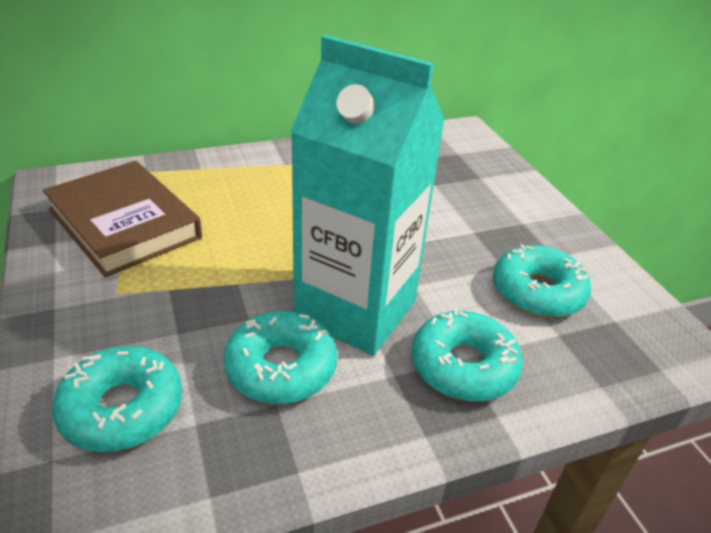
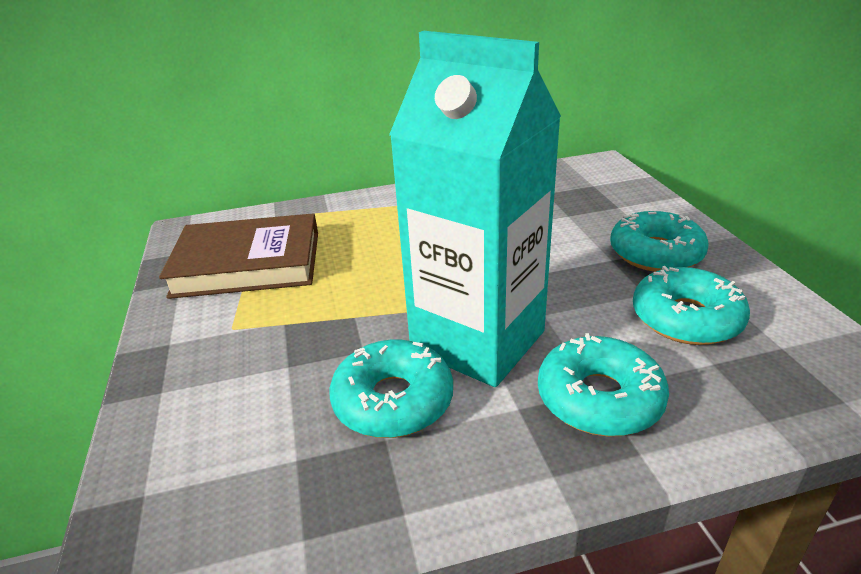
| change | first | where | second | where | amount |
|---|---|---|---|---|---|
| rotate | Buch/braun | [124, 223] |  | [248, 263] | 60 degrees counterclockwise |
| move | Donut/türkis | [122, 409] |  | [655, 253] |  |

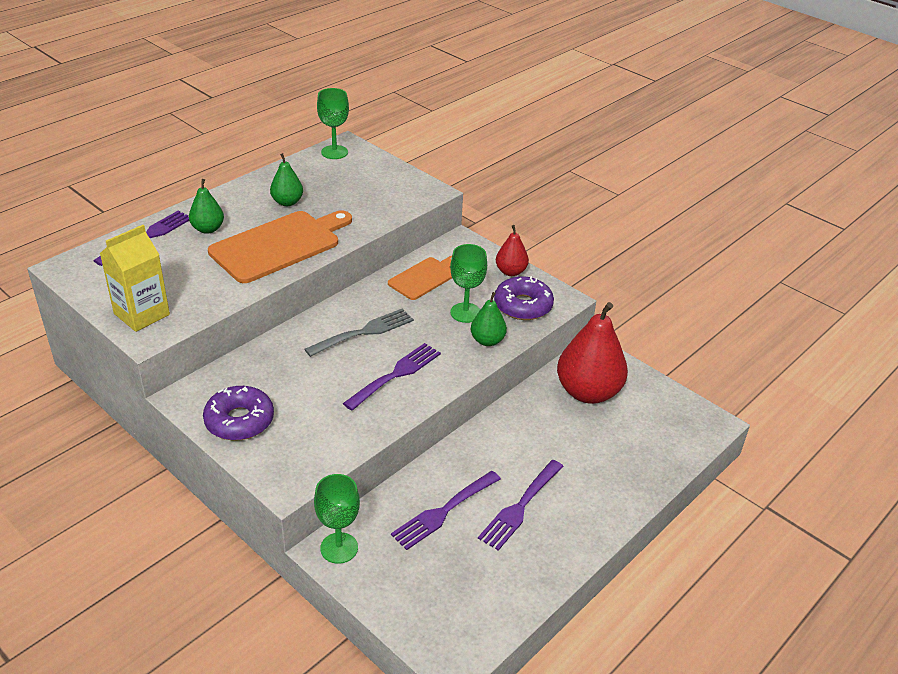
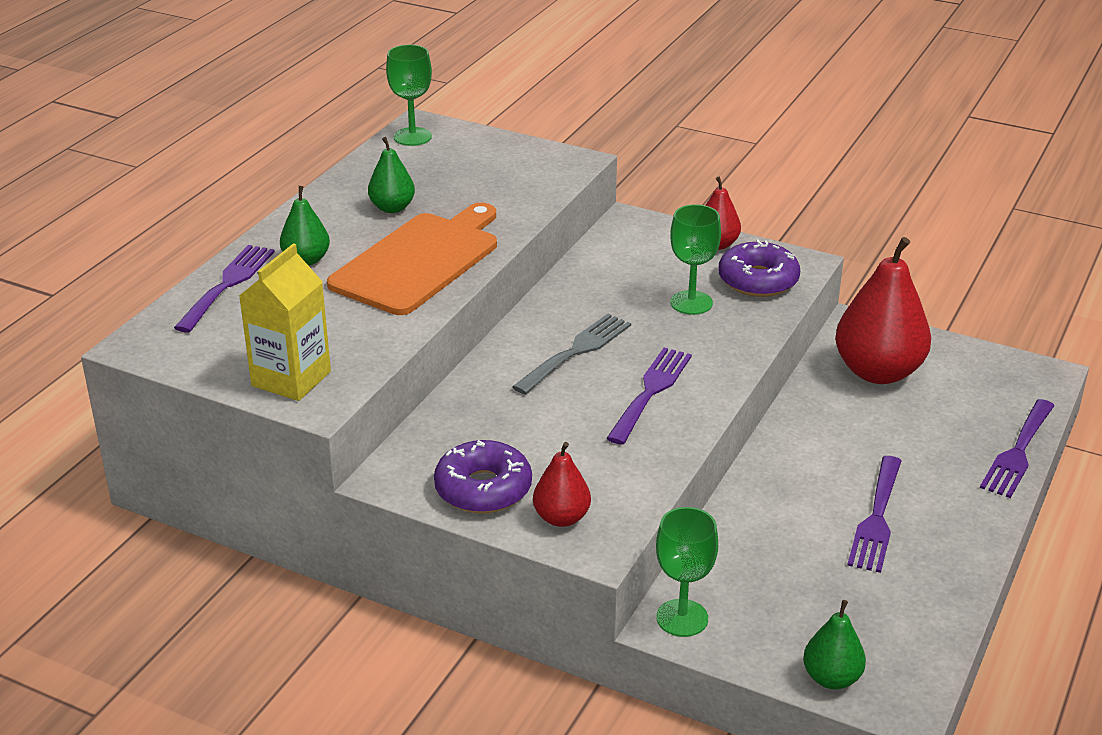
| change | first | where | second | where | amount |
|---|---|---|---|---|---|
| insert |  |  | Birne/rot | [561, 518] |  |
| move | Birne/grün | [487, 341] |  | [831, 678] |  |
| move | Gabel/lila | [443, 512] |  | [1018, 452] |  |
| delete | Schneidebrett/orange | [424, 277] |  |  |  |

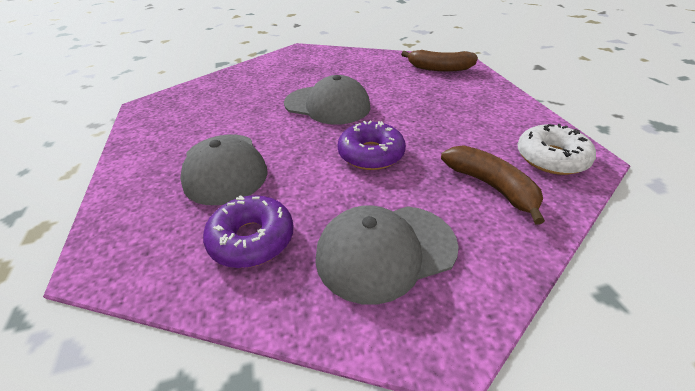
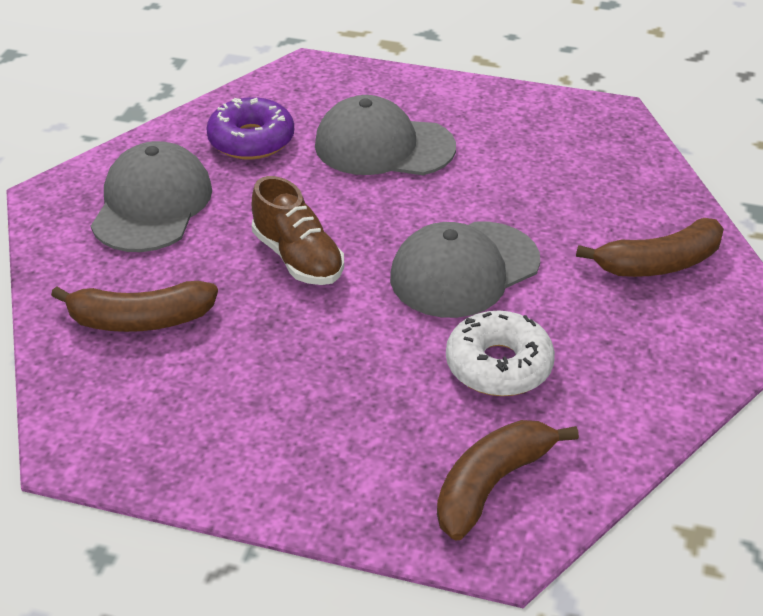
| change | first | where | second | where | amount |
|---|---|---|---|---|---|
| replace | Donut/lila | [371, 154] | Schuh/braun | [298, 258] |  |
| move | Donut/weiß | [551, 158] |  | [498, 365] |  |
| insert |  |  | Banane/braun | [658, 263] |  |

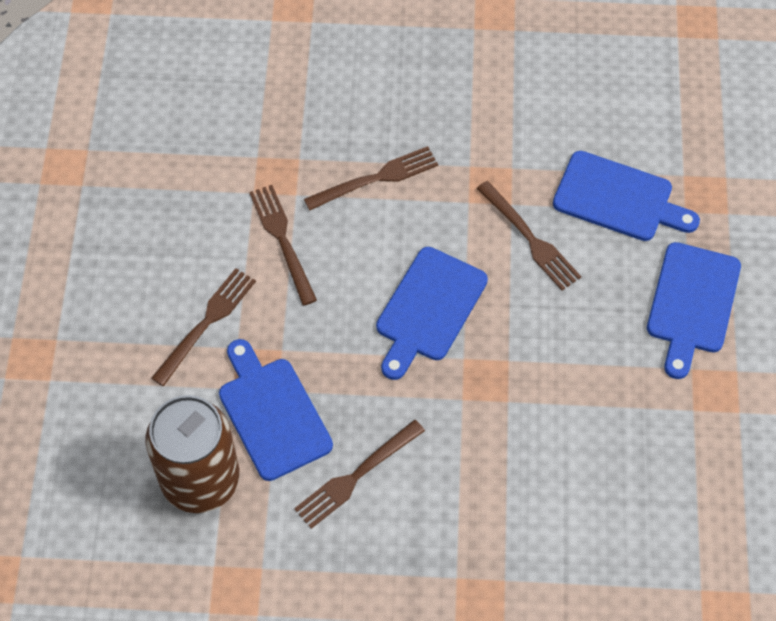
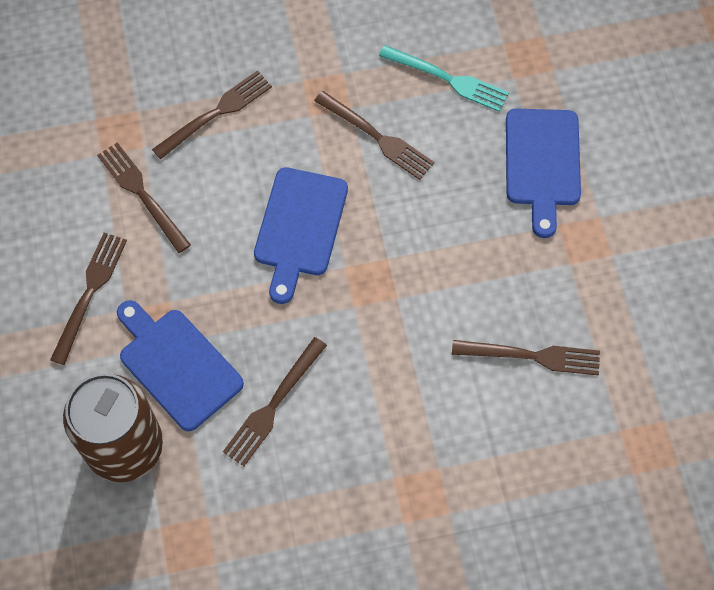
| change | first | where | second | where | amount |
|---|---|---|---|---|---|
| replace | Schneidebrett/blau | [618, 198] | Gabel/türkis | [449, 79] |  |
| insert |  |  | Gabel/braun | [533, 356] |  |

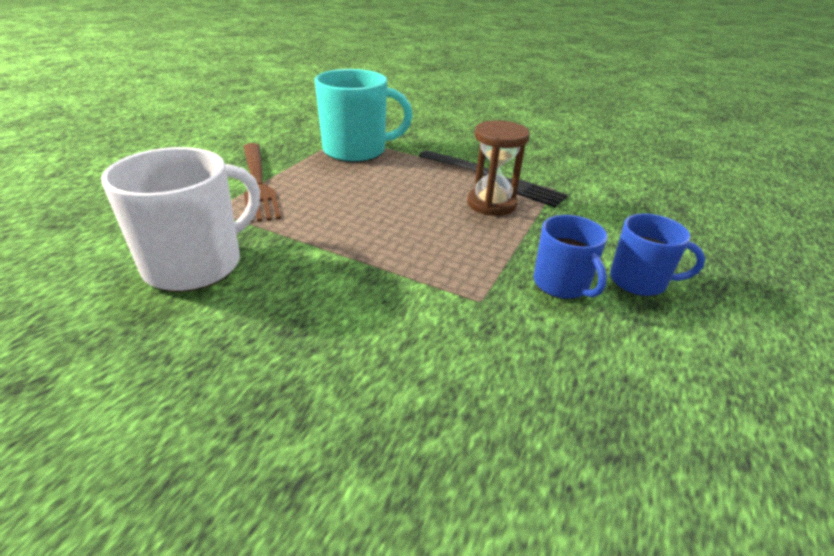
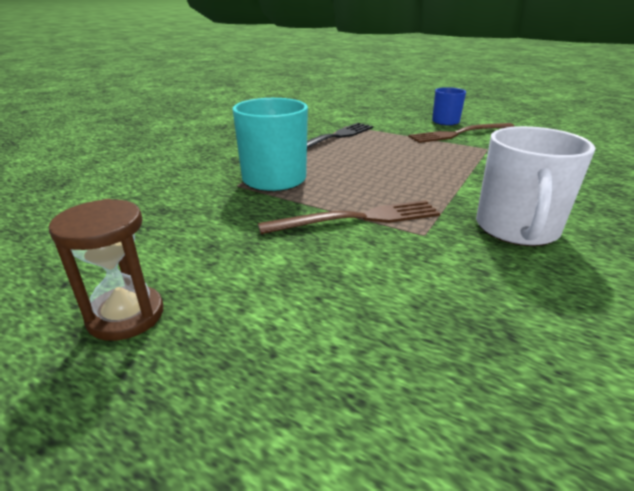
| change | first | where | second | where | amount |
|---|---|---|---|---|---|
| move | Sanduhr/braun | [491, 204] |  | [126, 315] |  |
| replace | Tasse/blau | [562, 284] | Gabel/braun | [459, 133] |  |
| rotate | Tasse/weiß | [196, 264] |  | [516, 229] | 120 degrees counterclockwise |

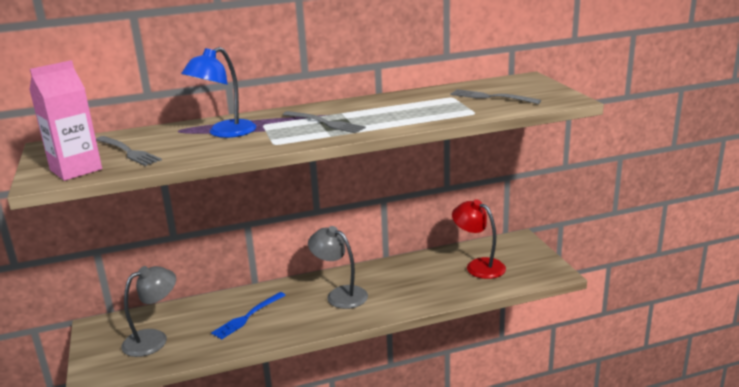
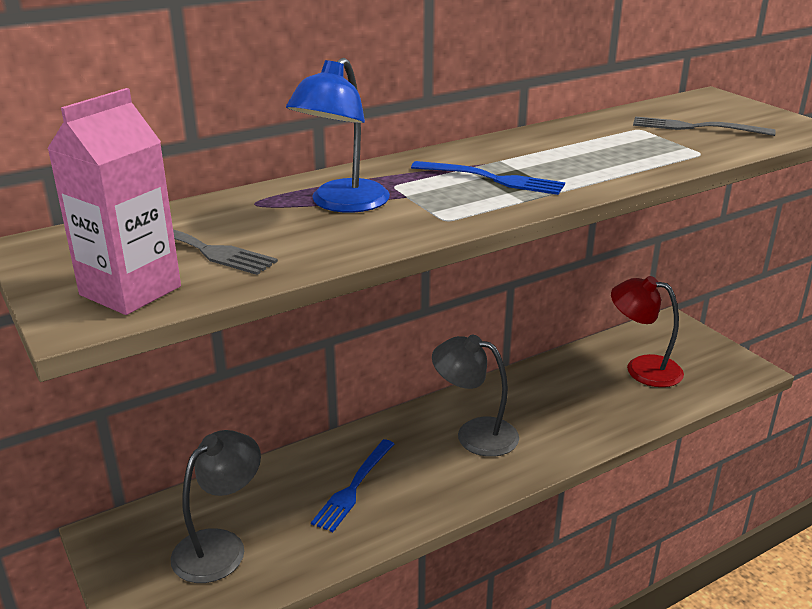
| change | first | where | second | where | amount |
|---|---|---|---|---|---|
| recolor | Gabel/grau | [326, 123] | Gabel/blau | [493, 179] |  |

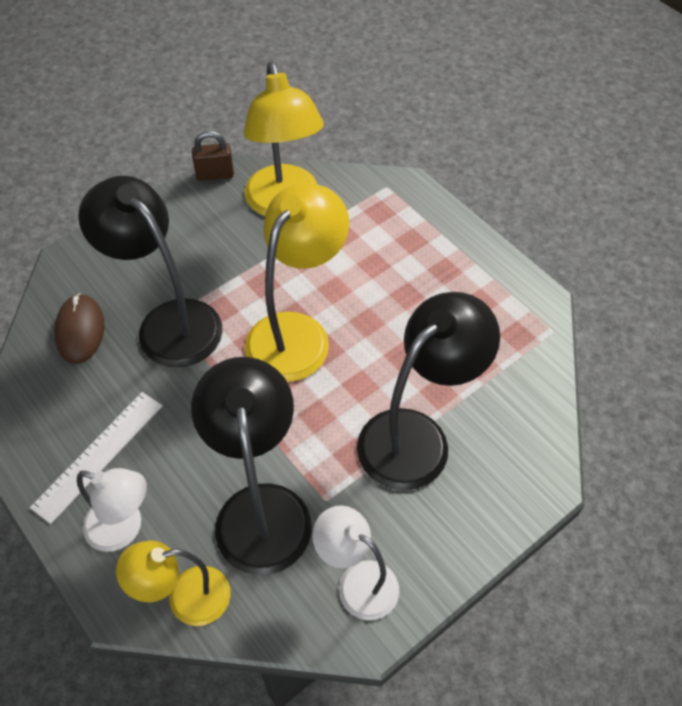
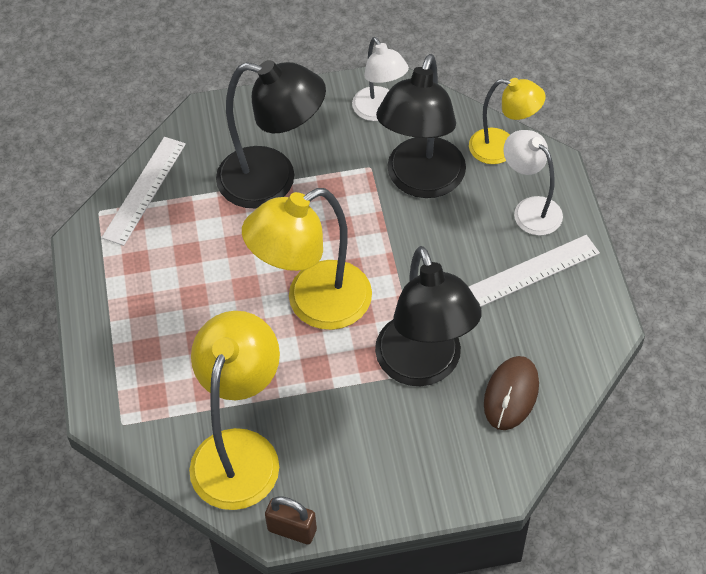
| change | first | where | second | where | amount |
|---|---|---|---|---|---|
| insert |  |  | Lineal/weiß | [144, 190] |  |
| rotate | Lampe/schwarz | [416, 436] |  | [273, 181] | 150 degrees counterclockwise |

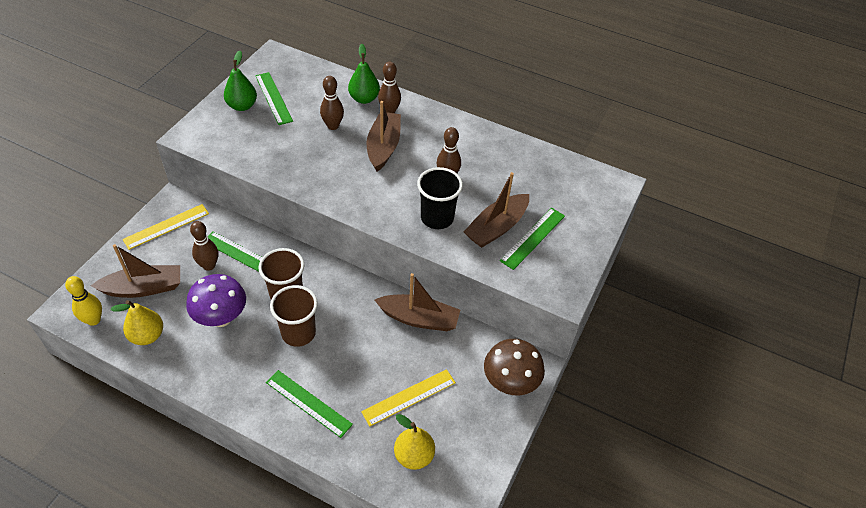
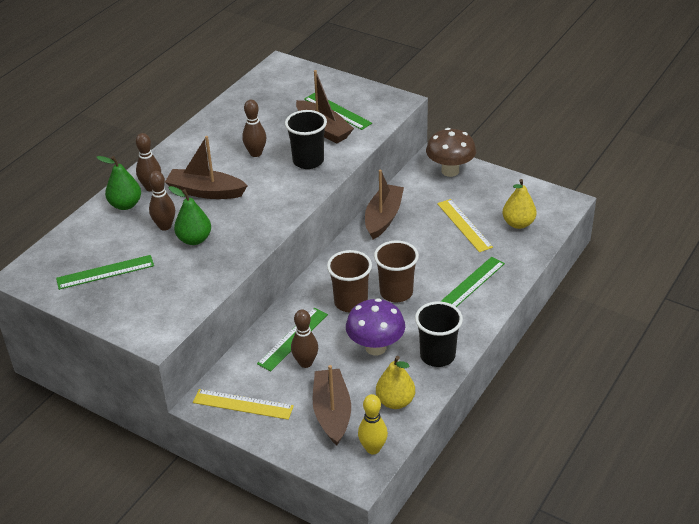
| change | first | where | second | where | amount |
|---|---|---|---|---|---|
| move | Birne/grün | [242, 106] |  | [194, 239] |  |
| rotate | Lineal/gelb | [166, 226] |  | [243, 404] | 45 degrees counterclockwise |
| insert |  |  | Becher/schwarz | [437, 356] |  |

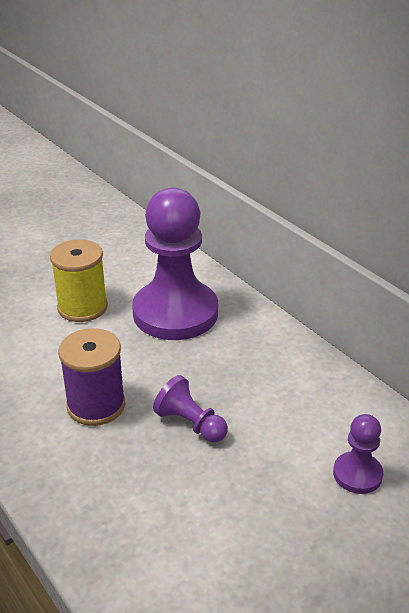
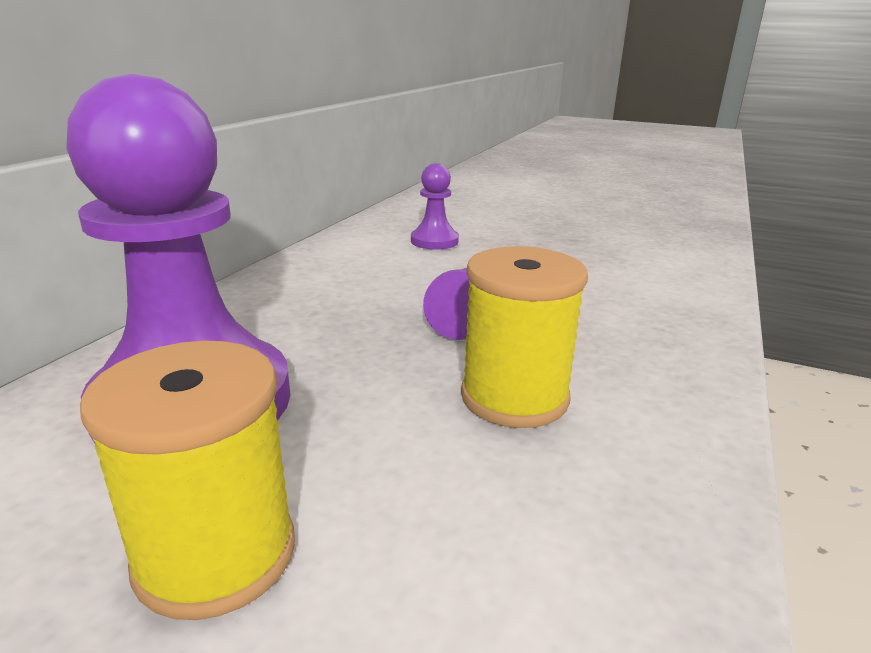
| change | first | where | second | where | amount |
|---|---|---|---|---|---|
| recolor | Garnrolle/lila | [96, 405] | Garnrolle/gelb | [514, 397] |  |

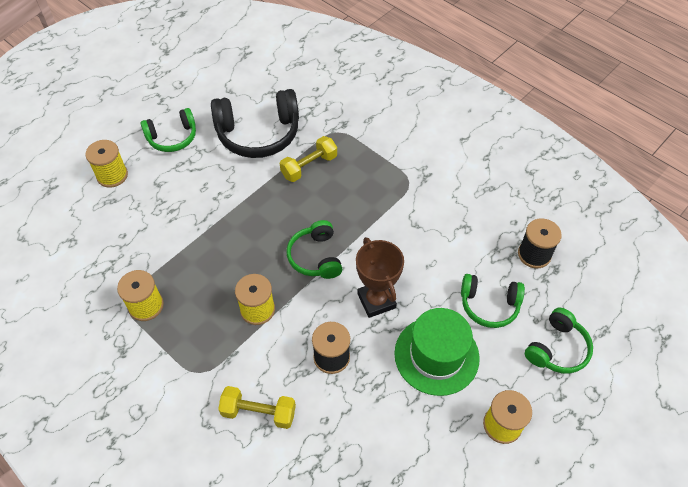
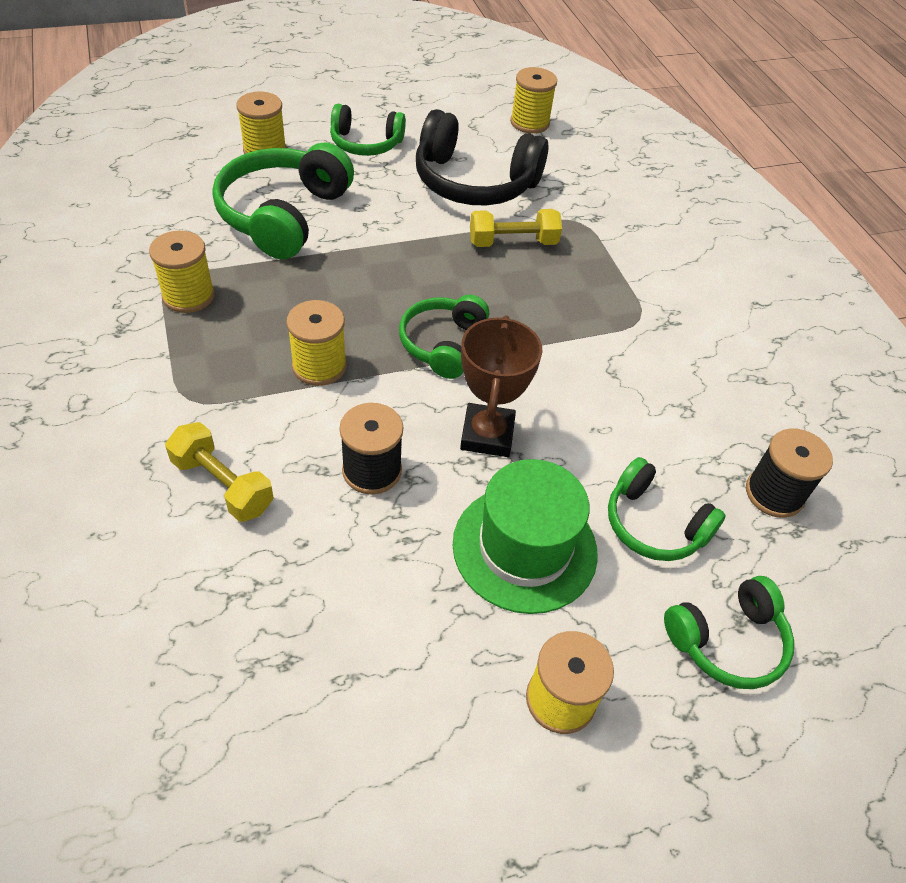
| change | first | where | second | where | amount |
|---|---|---|---|---|---|
| insert |  |  | Kopfhörer/grün | [283, 215] |  |
| insert |  |  | Garnrolle/gelb | [529, 123] |  |

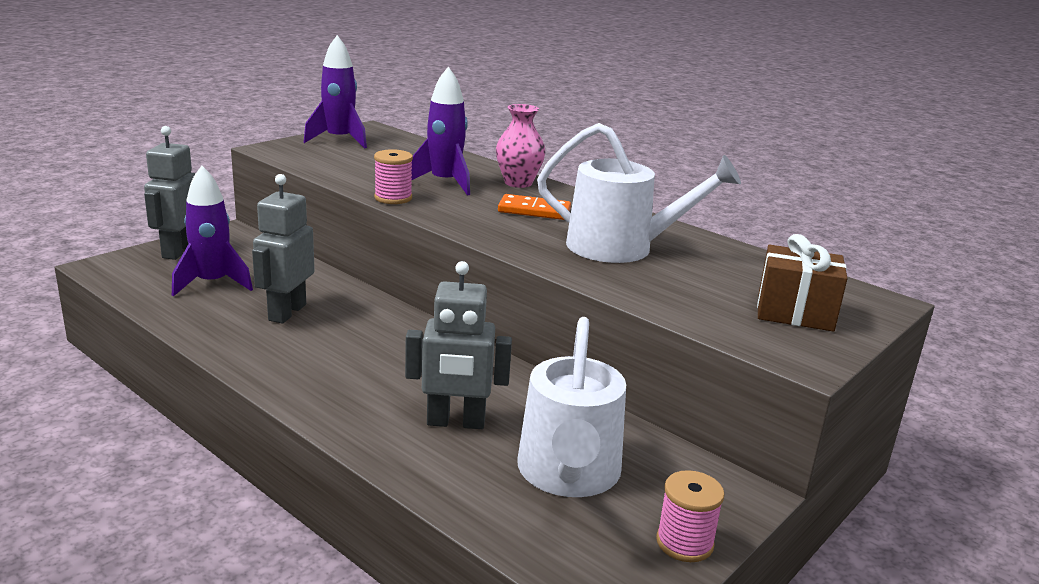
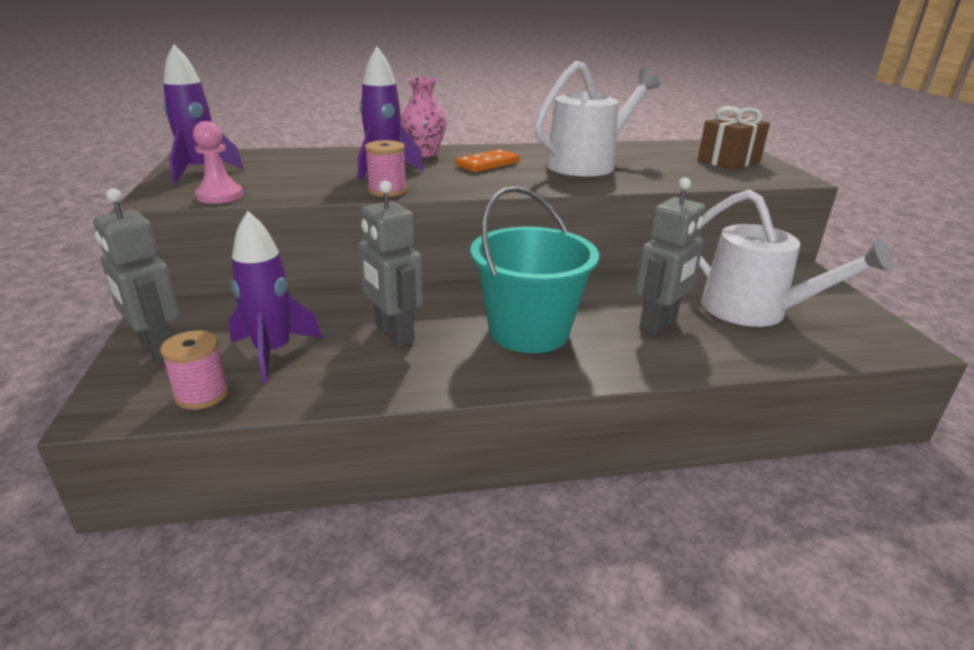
| change | first | where | second | where | amount |
|---|---|---|---|---|---|
| move | Garnrolle/rosa | [684, 543] |  | [202, 394] |  |
| insert |  |  | Bauer/rosa | [220, 196] |  |
| insert |  |  | Eimer/türkis | [529, 331] |  |

